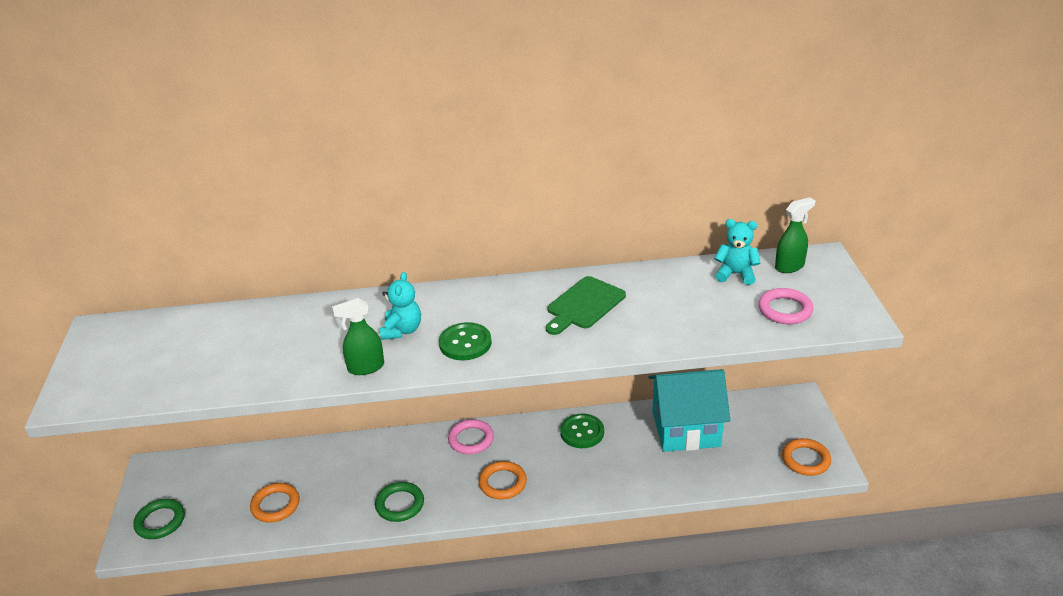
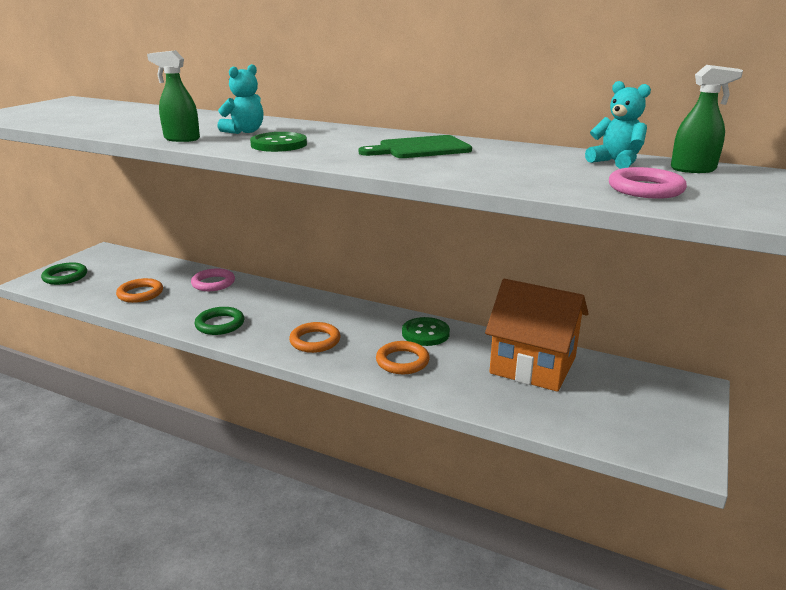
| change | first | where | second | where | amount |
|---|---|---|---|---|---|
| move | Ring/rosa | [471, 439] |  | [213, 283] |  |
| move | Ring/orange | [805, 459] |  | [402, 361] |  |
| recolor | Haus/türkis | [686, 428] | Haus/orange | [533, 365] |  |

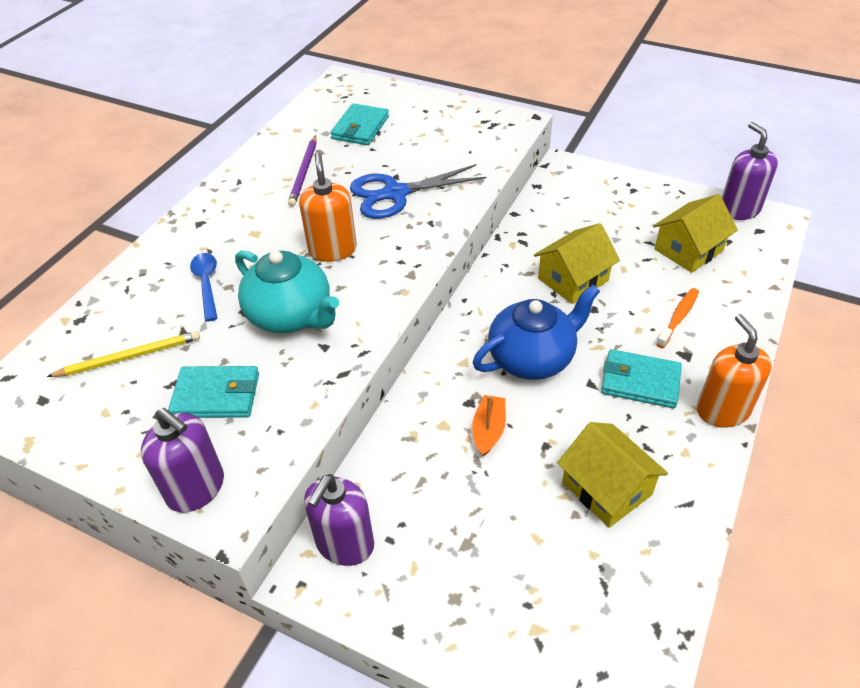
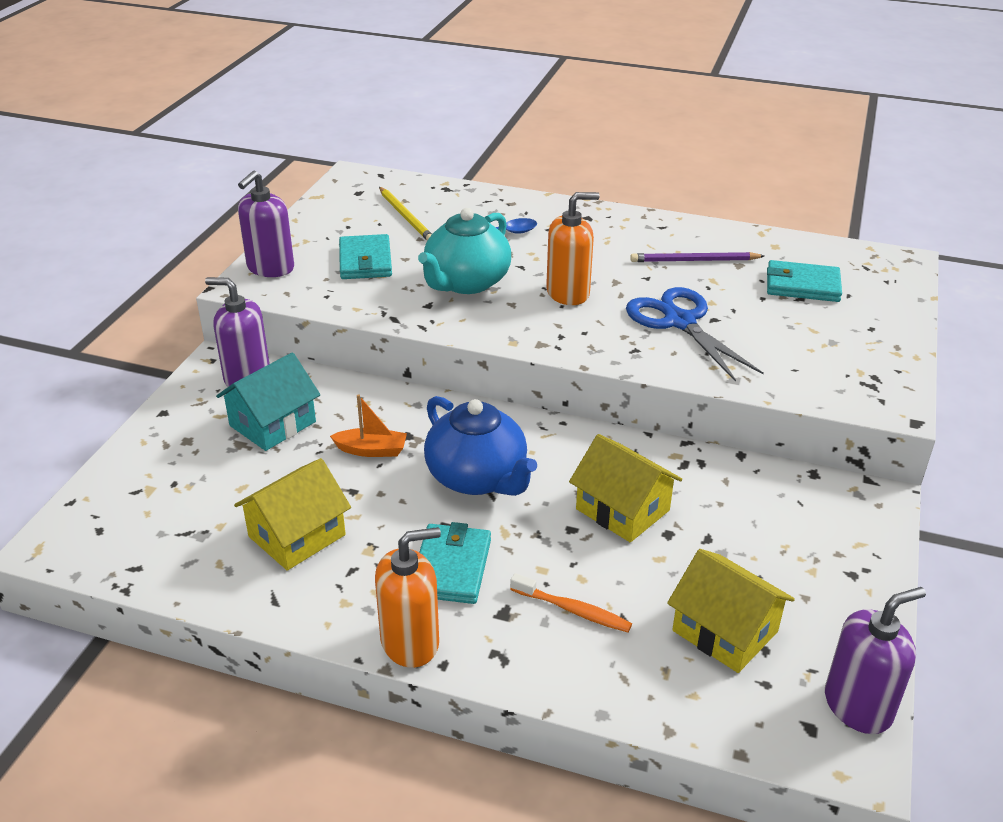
| change | first | where | second | where | amount |
|---|---|---|---|---|---|
| insert |  |  | Haus/türkis | [272, 424] |  |

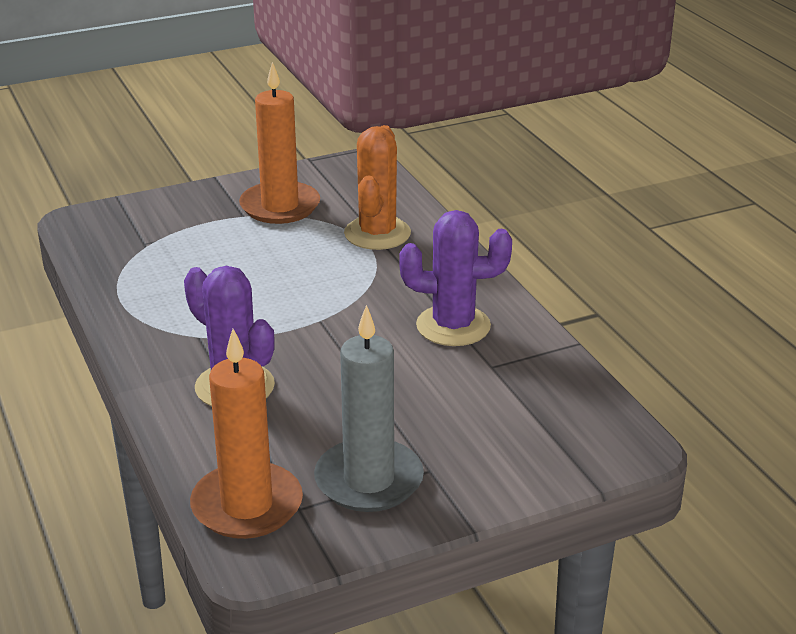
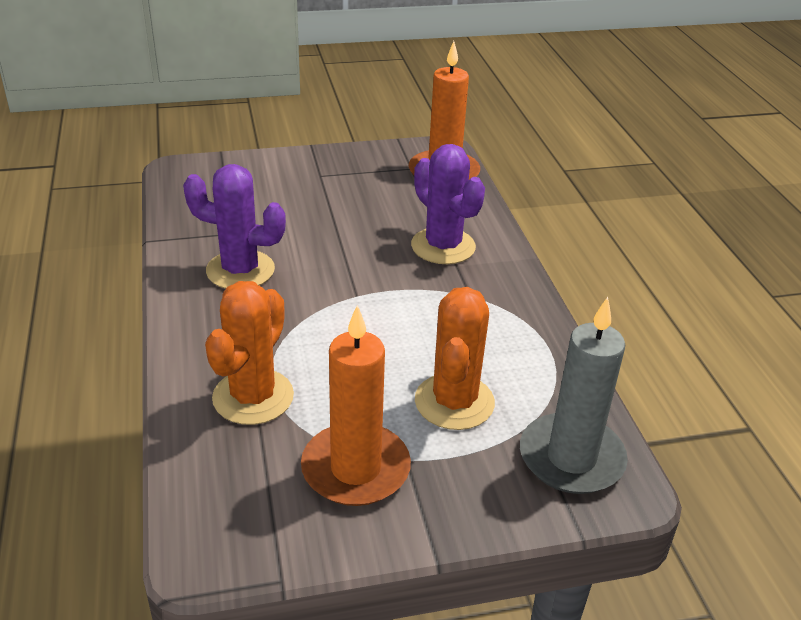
| change | first | where | second | where | amount |
|---|---|---|---|---|---|
| insert |  |  | Kaktus/orange | [454, 402] |  |
| move | Kerze/grau | [369, 480] |  | [571, 458] |  |

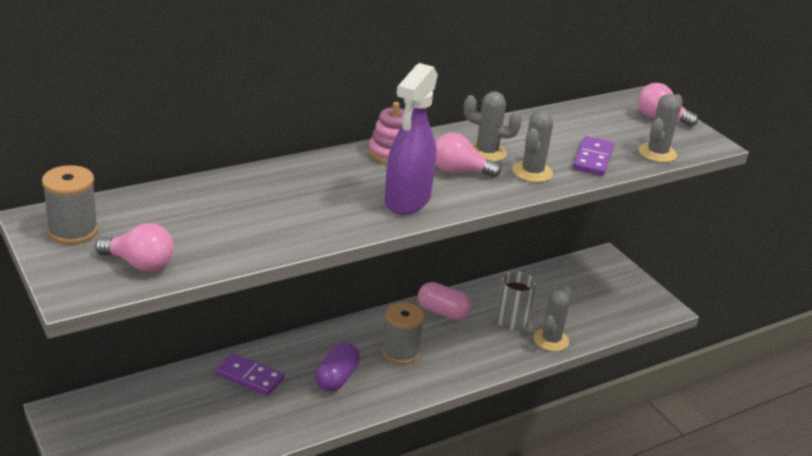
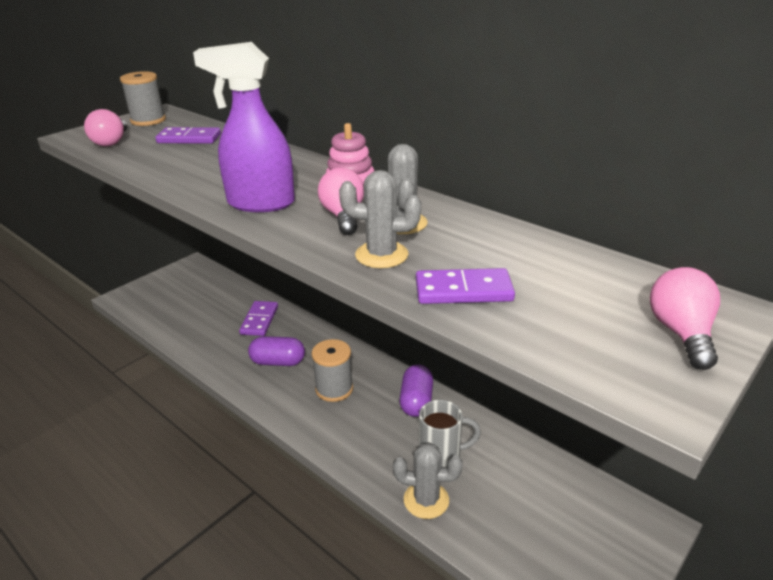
| change | first | where | second | where | amount |
|---|---|---|---|---|---|
| insert |  |  | Dominostein/lila | [189, 139] |  |
| recolor | Kapsel/rosa | [443, 312] | Kapsel/lila | [416, 401] |  |
| delete | Kaktus/grau | [657, 153] |  |  |  |

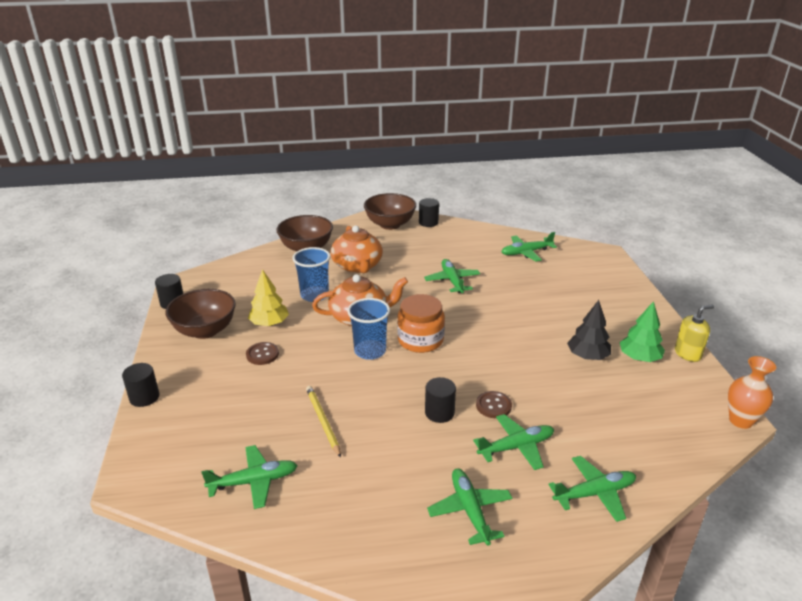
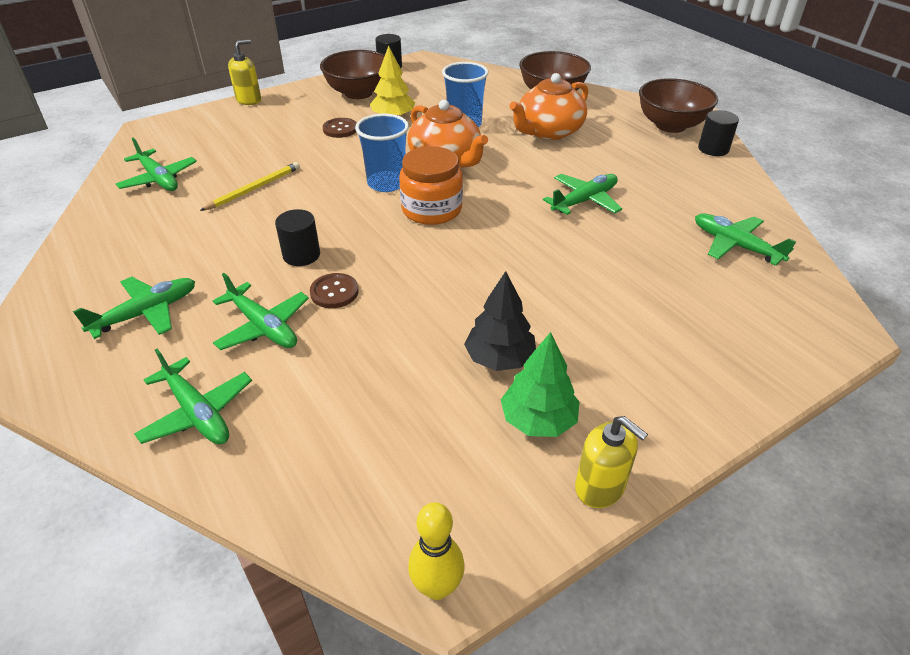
| change | first | where | second | where | amount |
|---|---|---|---|---|---|
| replace | Vollzylinder/schwarz | [144, 397] | Seifenspender/gelb | [249, 100] |  |
| replace | Vase/orange | [740, 421] | Bowlingkegel/gelb | [437, 587] |  |

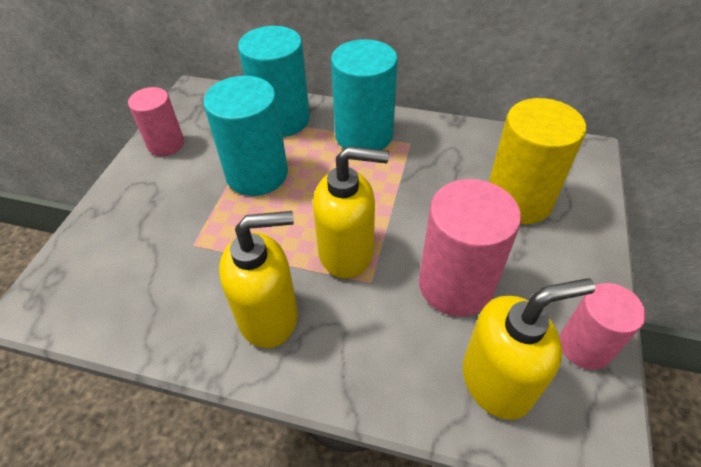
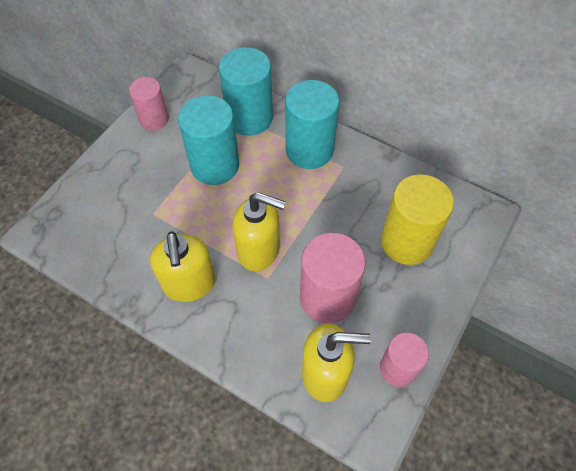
| change | first | where | second | where | amount |
|---|---|---|---|---|---|
| rotate | Seifenspender/gelb | [269, 316] |  | [189, 284] | 75 degrees clockwise |

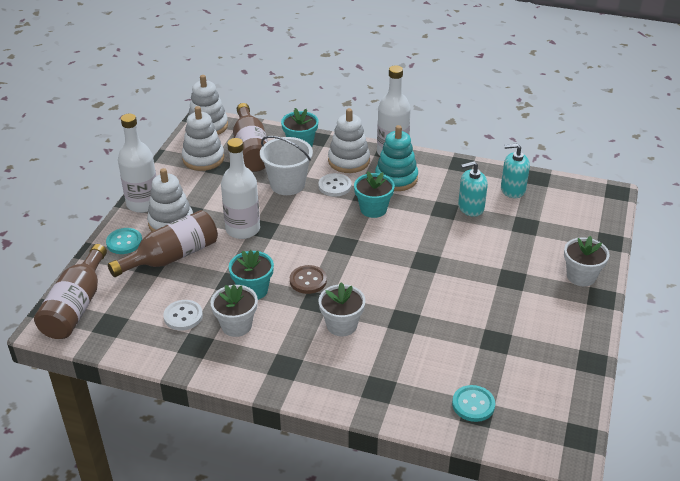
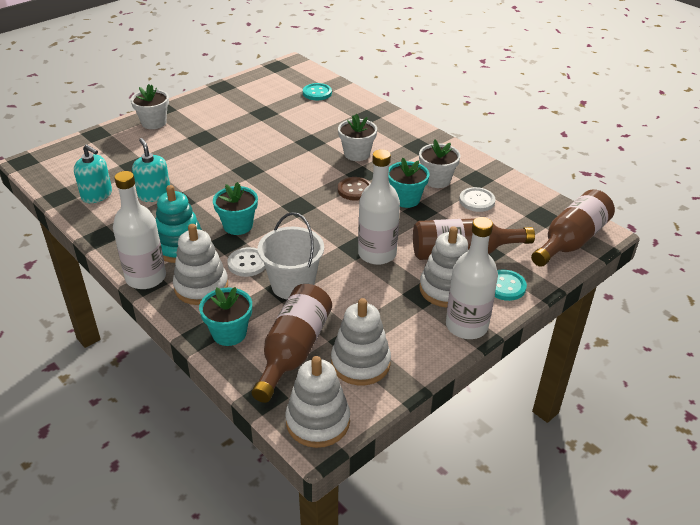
| change | first | where | second | where | amount |
|---|---|---|---|---|---|
| rotate | Seifenspender/türkis | [471, 207] |  | [154, 194] | 135 degrees counterclockwise |

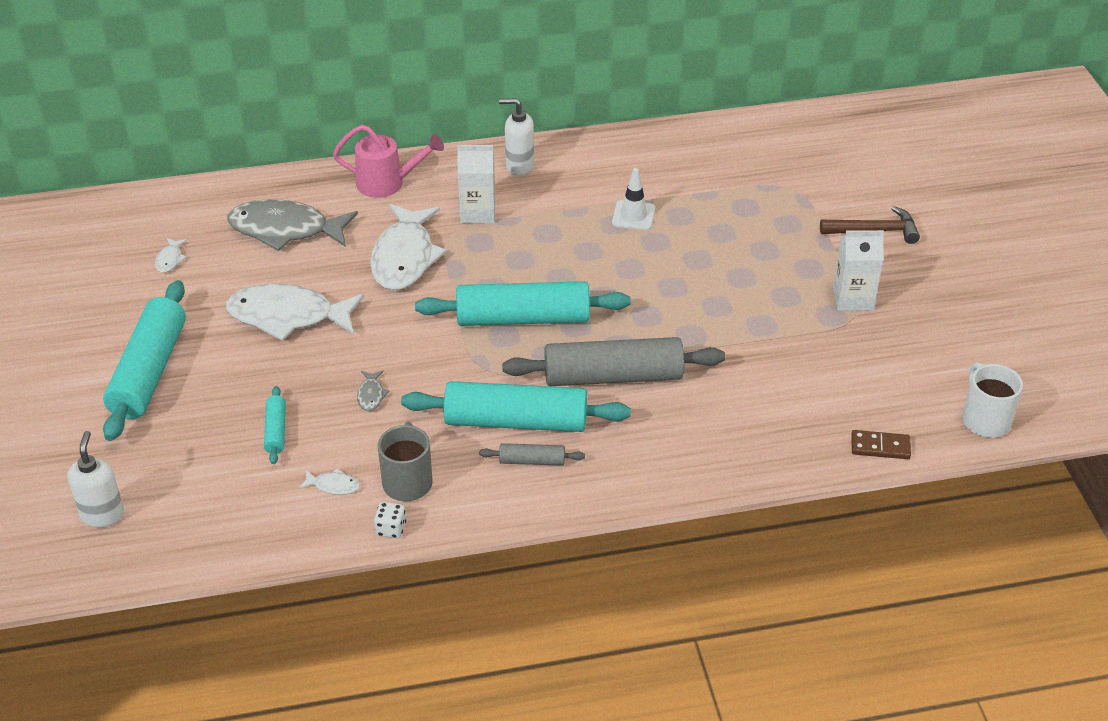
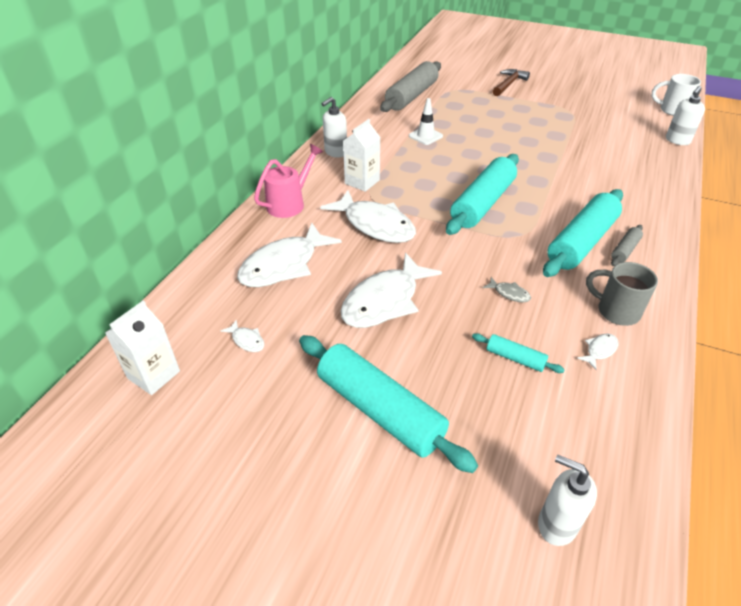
| change | first | where | second | where | amount |
|---|---|---|---|---|---|
| move | Getränkekarton/weiß | [853, 298] |  | [154, 375] |  |
| recolor | Fisch/grau | [285, 230] | Fisch/weiß | [284, 265] |  |
| move | Nudelholz/grau | [613, 376] |  | [411, 96] |  |
| replace | Dominostein/braun | [880, 447] | Seifenspender/weiß | [677, 141] |  |
| delete | Spielwürfel/weiß | [391, 529] |  |  |  |

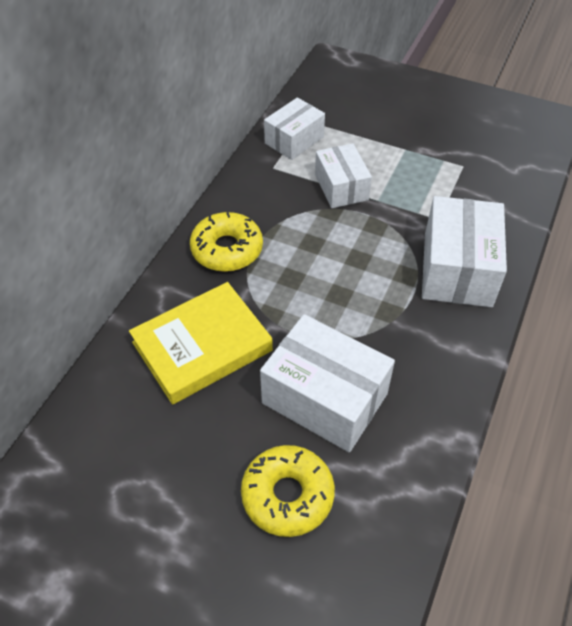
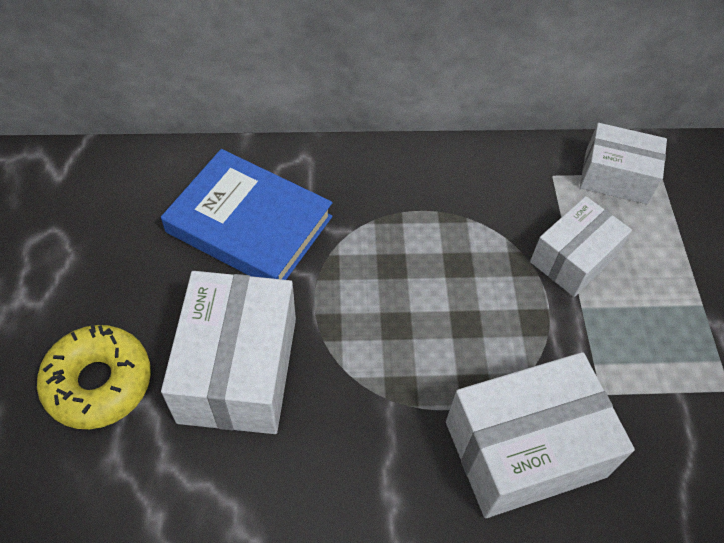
| change | first | where | second | where | amount |
|---|---|---|---|---|---|
| recolor | Buch/gelb | [202, 346] | Buch/blau | [249, 224] |  |
| delete | Donut/gelb | [227, 249] |  |  |  |

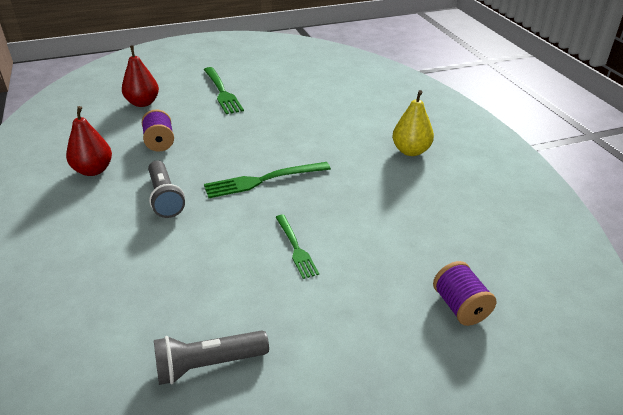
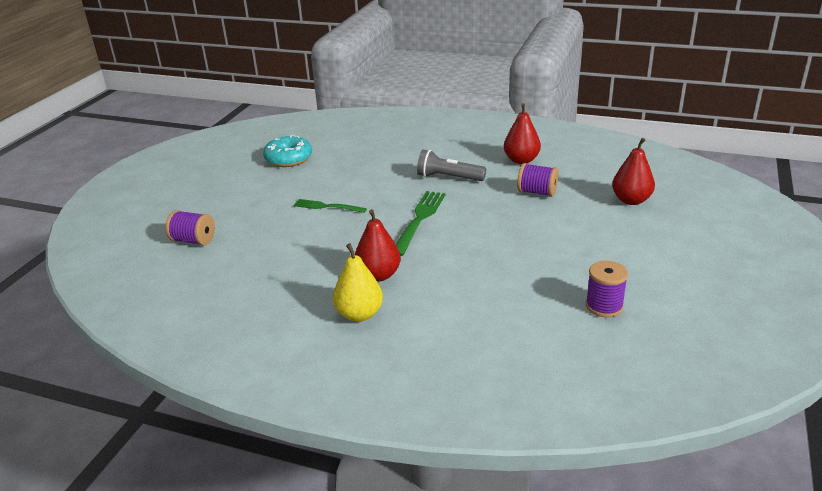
| change | first | where | second | where | amount |
|---|---|---|---|---|---|
| replace | Taschenlampe/grau | [208, 365] | Donut/türkis | [288, 159] |  |
| insert |  |  | Birne/rot | [378, 275] |  |
| insert |  |  | Garnrolle/lila | [604, 306] |  |
| delete | Gabel/grün | [222, 92] |  |  |  |

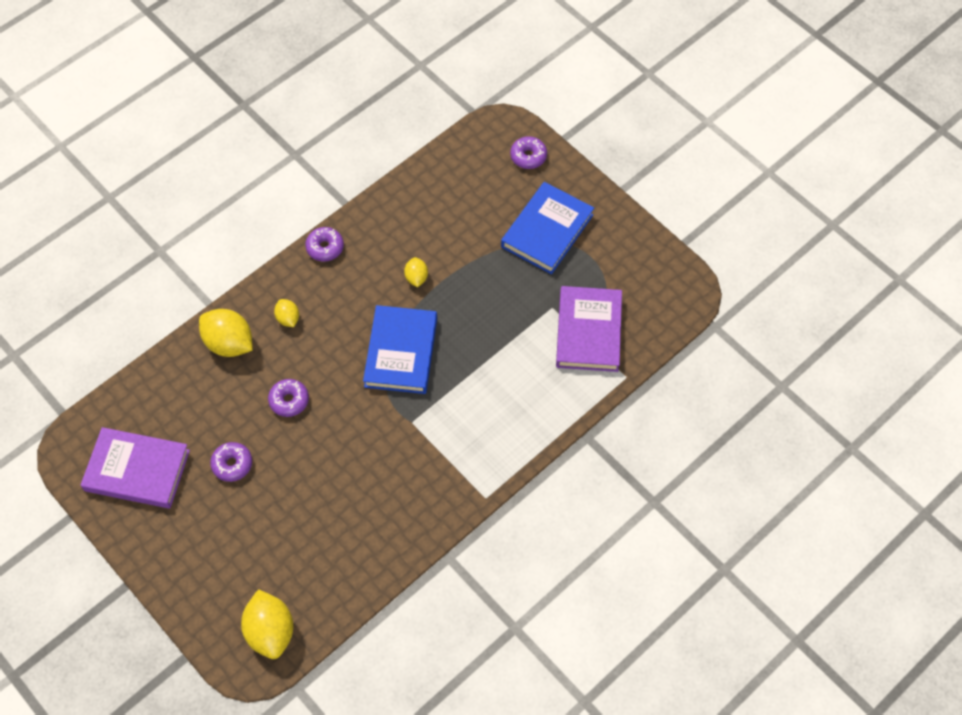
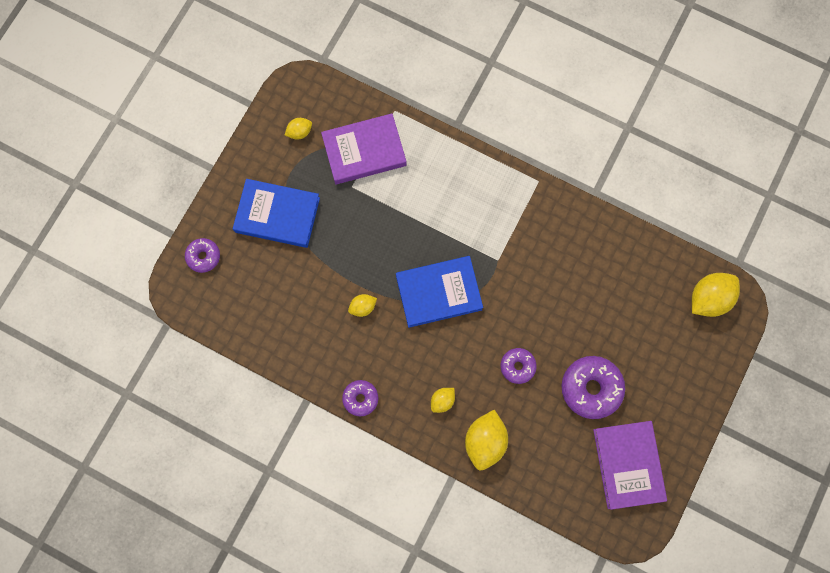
| change | first | where | second | where | amount |
|---|---|---|---|---|---|
| insert |  |  | Zitrone/gelb | [299, 132] |  |
| resize | Donut/lila | [232, 464] |  | [591, 388] | x1.74 |

